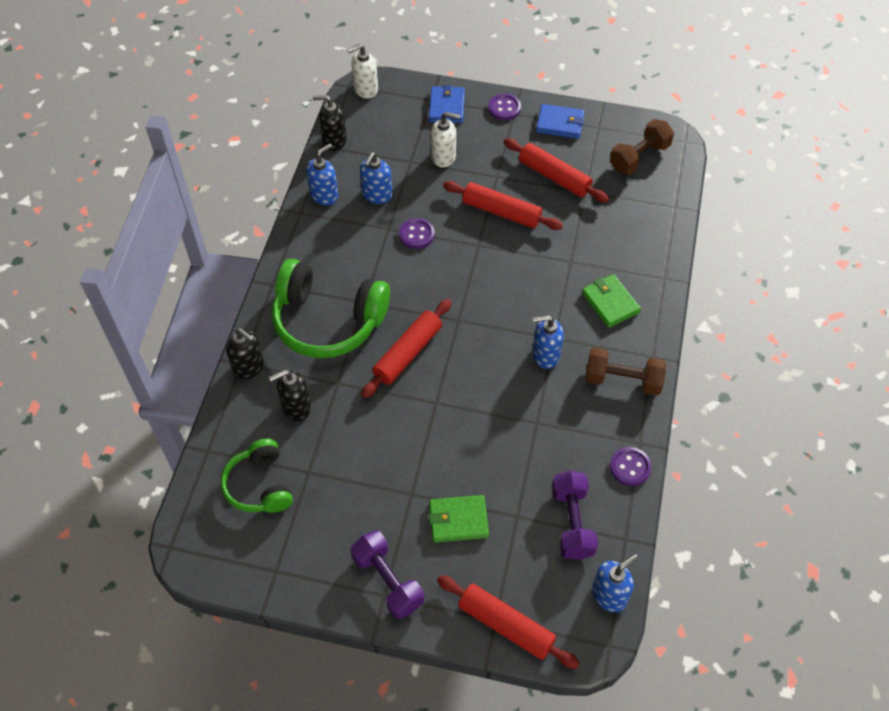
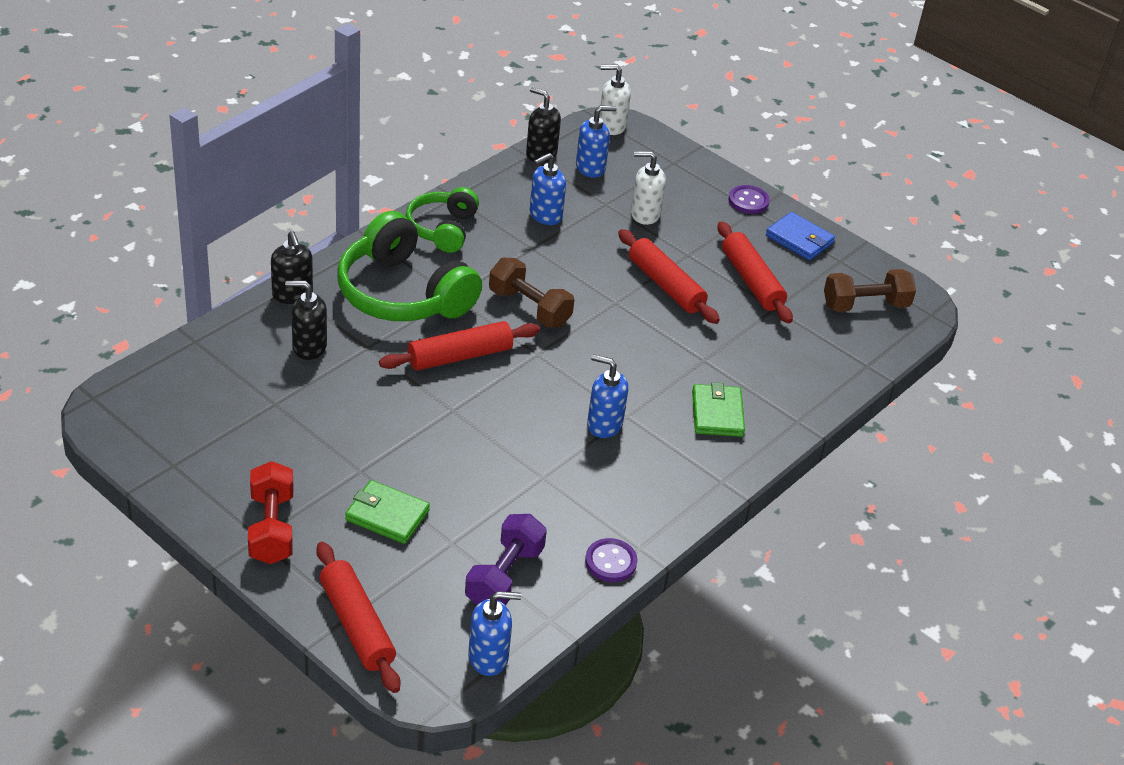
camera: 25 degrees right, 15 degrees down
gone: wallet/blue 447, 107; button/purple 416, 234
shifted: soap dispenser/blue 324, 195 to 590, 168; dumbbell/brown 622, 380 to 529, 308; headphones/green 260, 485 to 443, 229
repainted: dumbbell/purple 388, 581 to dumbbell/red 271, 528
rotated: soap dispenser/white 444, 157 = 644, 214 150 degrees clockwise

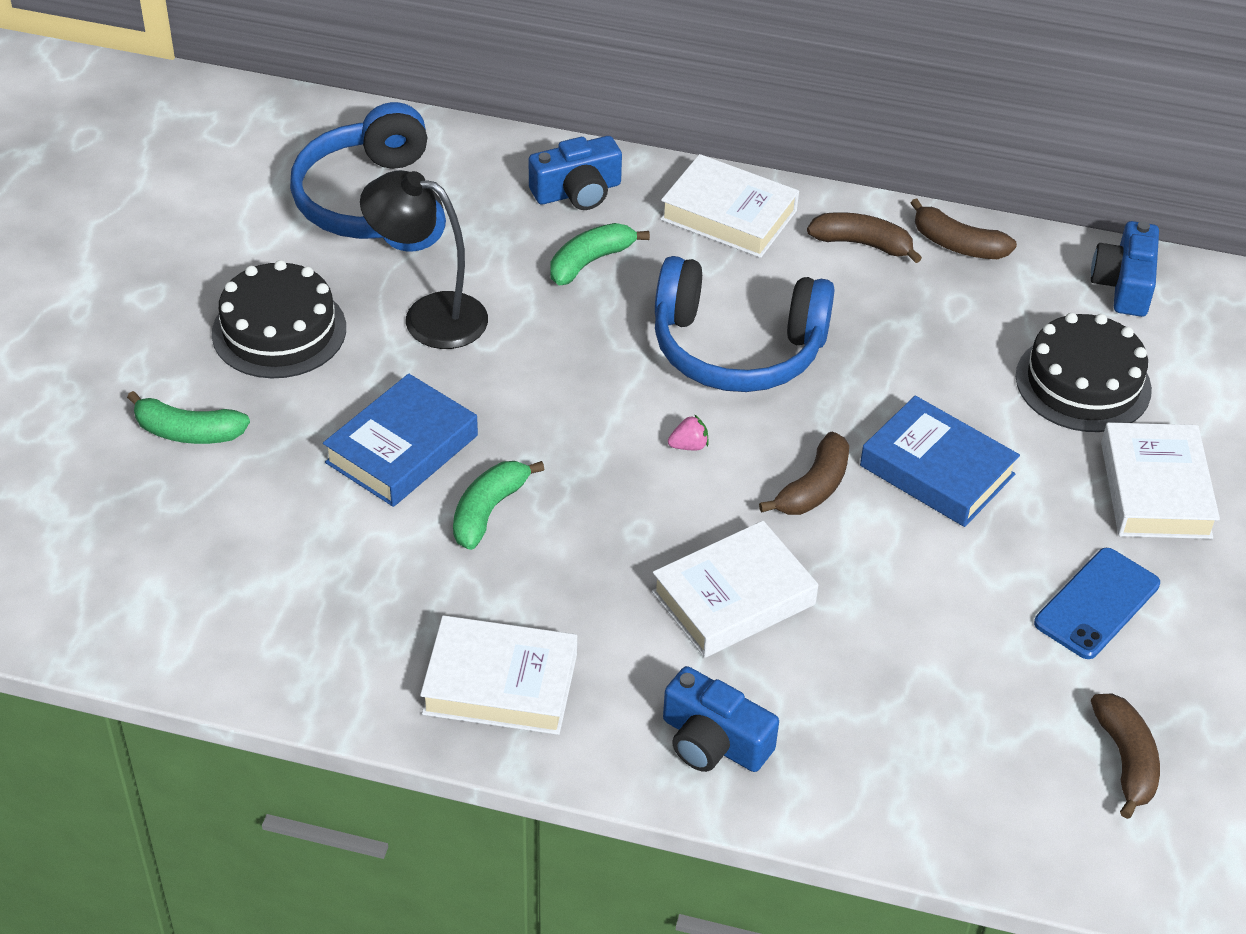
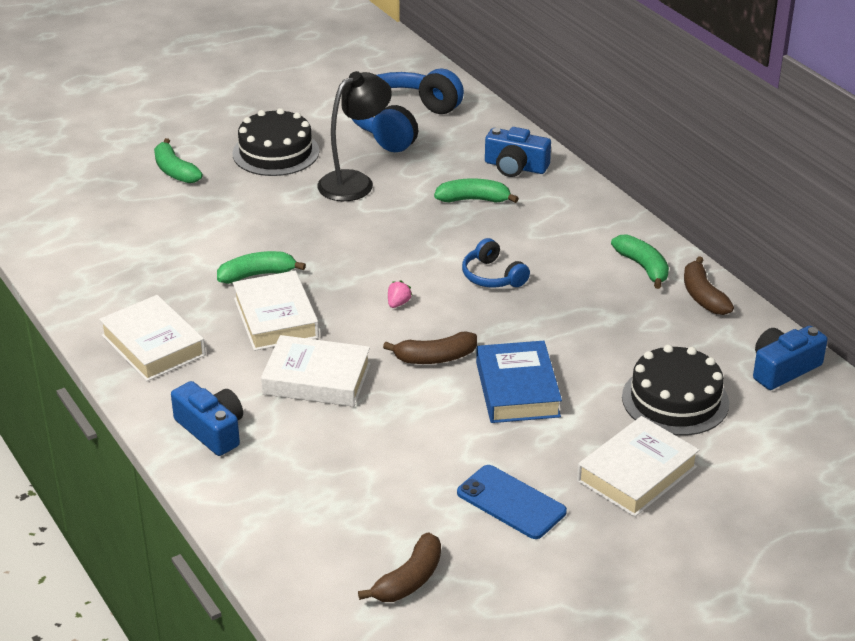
camera: 45 degrees right, 10 degrees down
gone: book/blue 402, 449
shifted: book/white 729, 215 to 276, 318
repainted: banana/brown 862, 244 to banana/green 643, 267
rotated: lamp/black 429, 316 = 355, 182 75 degrees clockwise; strawberry/pink 689, 446 = 398, 303 90 degrees counterclockwise; phone/blue 1097, 604 = 511, 502 45 degrees clockwise; camera/blue 713, 741 = 211, 430 150 degrees clockwise
scaled: headphones/blue 737, 348 = 492, 276 x0.50

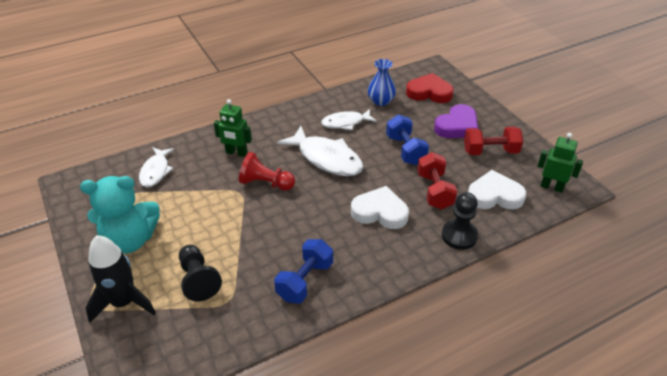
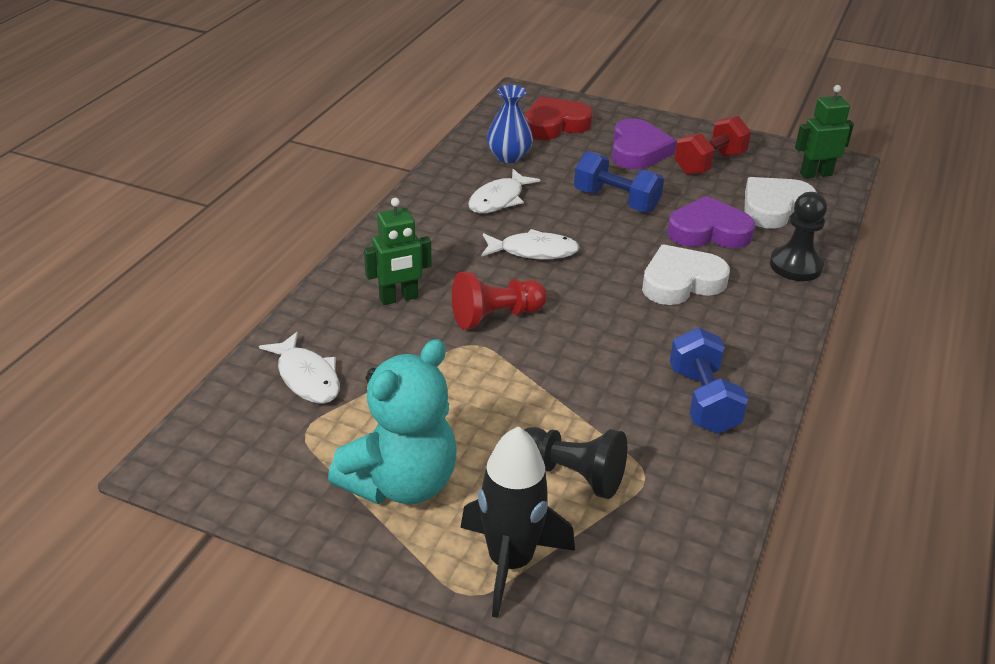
camera: 40 degrees left, 5 degrees down
swapped: dumbbell/red 434, 191 to heart/purple 708, 231
scaled: fish/white 326, 158 = 534, 251 x0.62

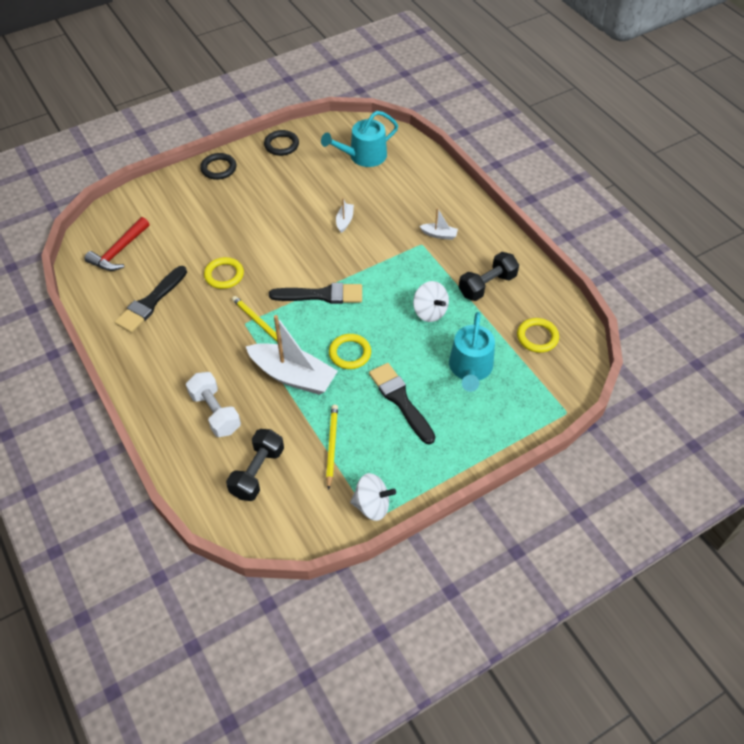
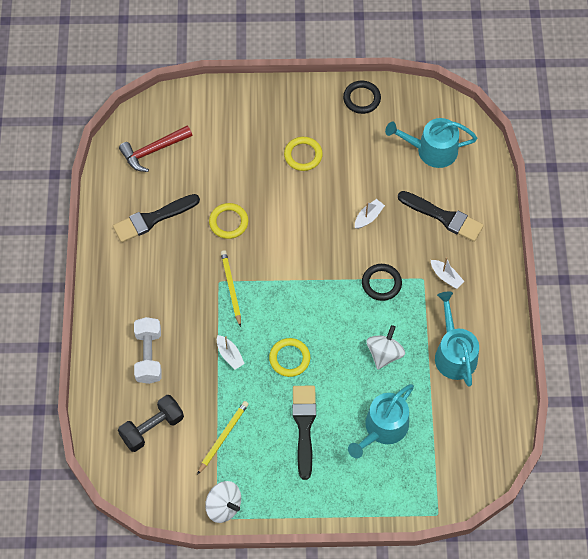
camera: 30 degrees right, 10 degrees up
shifted: ring/black 218, 168 to 381, 283; brush/black 321, 295 to 443, 217; ring/yellow 537, 337 to 303, 155
swapped: dumbbell/black 487, 285 to watering can/turquoise 454, 353
rotated: spinning top/white 430, 312 = 384, 354 150 degrees counterclockwise
scaled: boat/white 293, 376 = 230, 355 x0.45

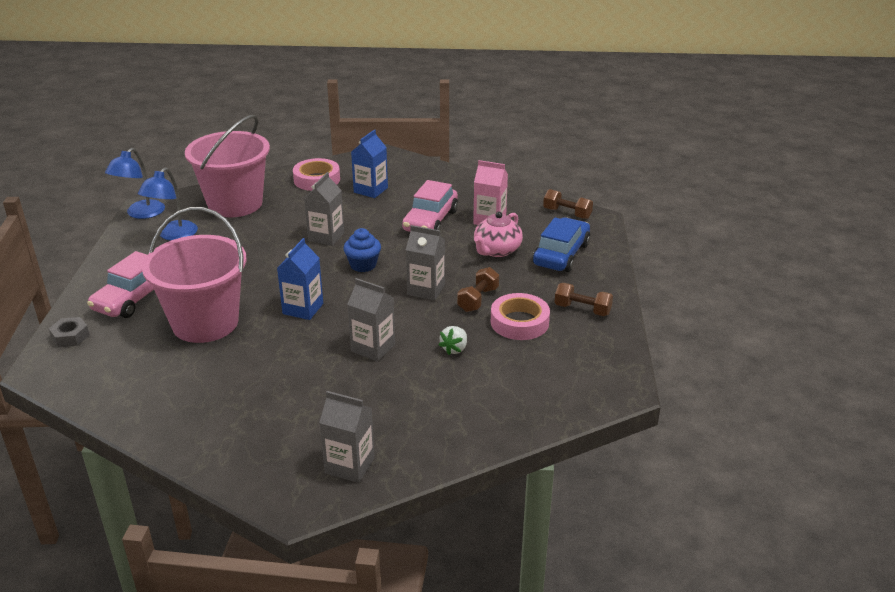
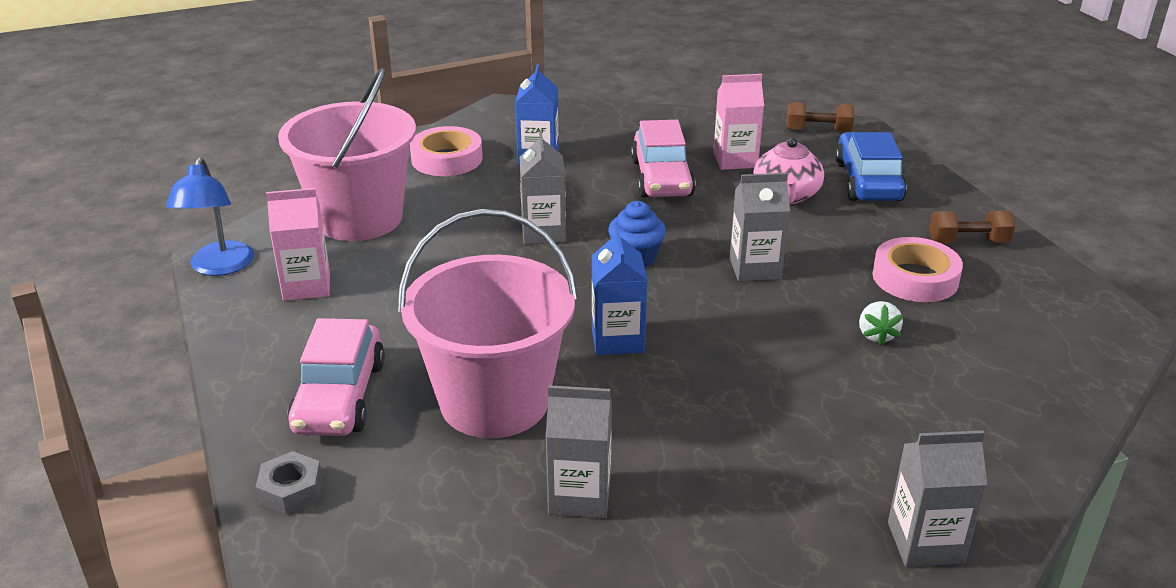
camera: 25 degrees left, 0 degrees up
gone: dumbbell/brown 478, 299
shifted: carton/grey 373, 348 to 579, 496
swapped: lamp/blue 173, 235 to carton/pink 306, 286

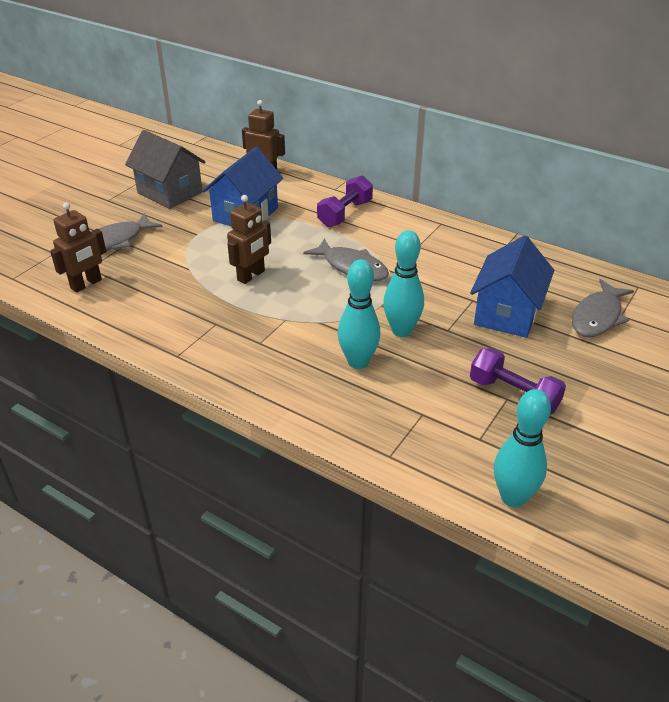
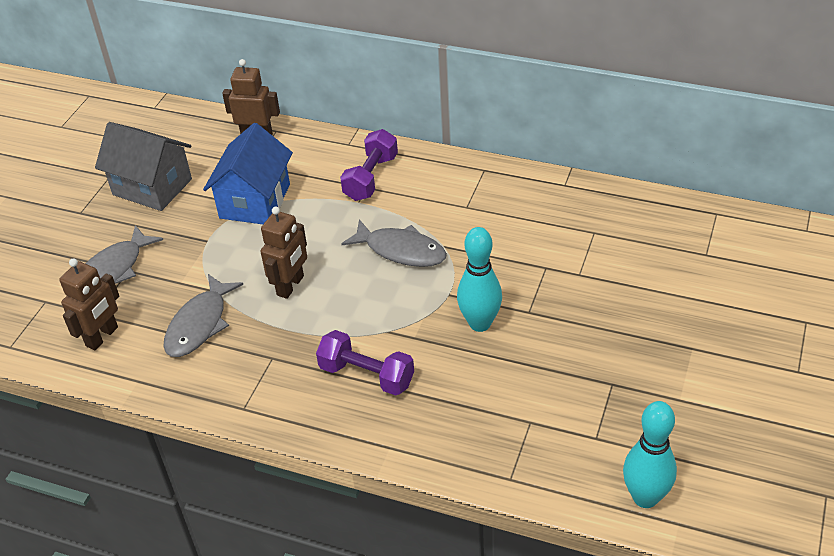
camera: 10 degrees left, 5 degrees up
gone: house/blue 507, 313; bowling pin/turquoise 358, 362
shifted: fish/grey 597, 316 to 199, 324; dumbbell/purple 513, 395 to 366, 375

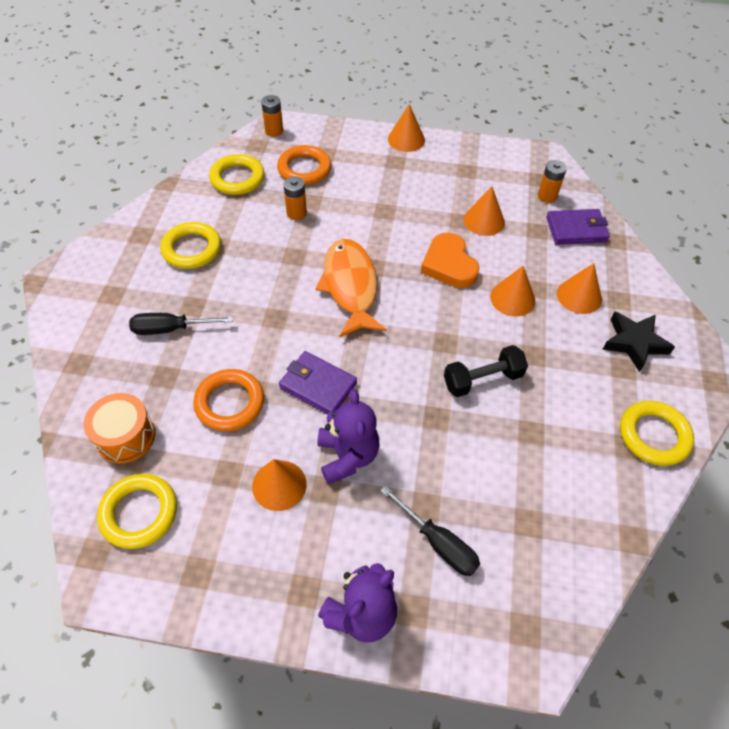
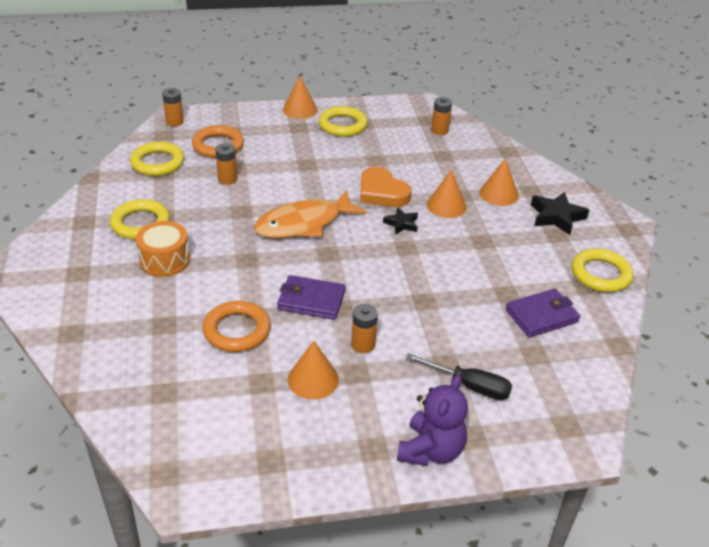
camera: 20 degrees left, 15 degrees down
gone: cone/orange 484, 221; screwdriver/black 170, 329; dumbbell/black 482, 379
new: star/black 401, 224
shifted: wallet/purple 576, 230 to 541, 316; drum/orange 125, 436 to 165, 260; ring/yellow 139, 513 to 342, 125
swapped: teddy bear/purple 347, 456 to battery/orange 363, 345
rotated: fish/orange 350, 287 = 304, 224 90 degrees counterclockwise

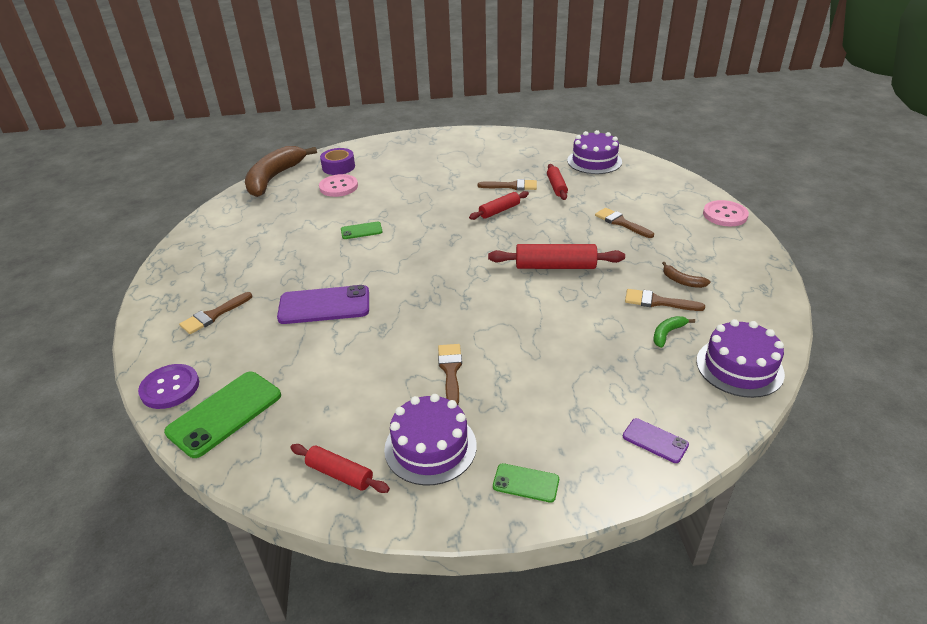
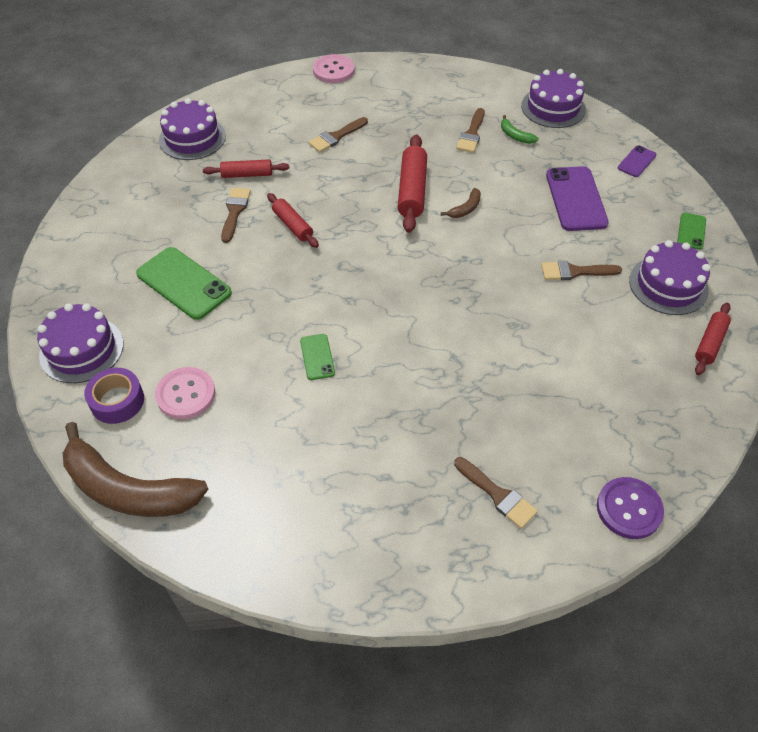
camera: 90 degrees left, 15 degrees up
new: cake/purple 81, 349
shifted: banana/brown 682, 281 to 465, 209; phone/purple 324, 305 to 576, 199; phone/green 225, 413 to 184, 283

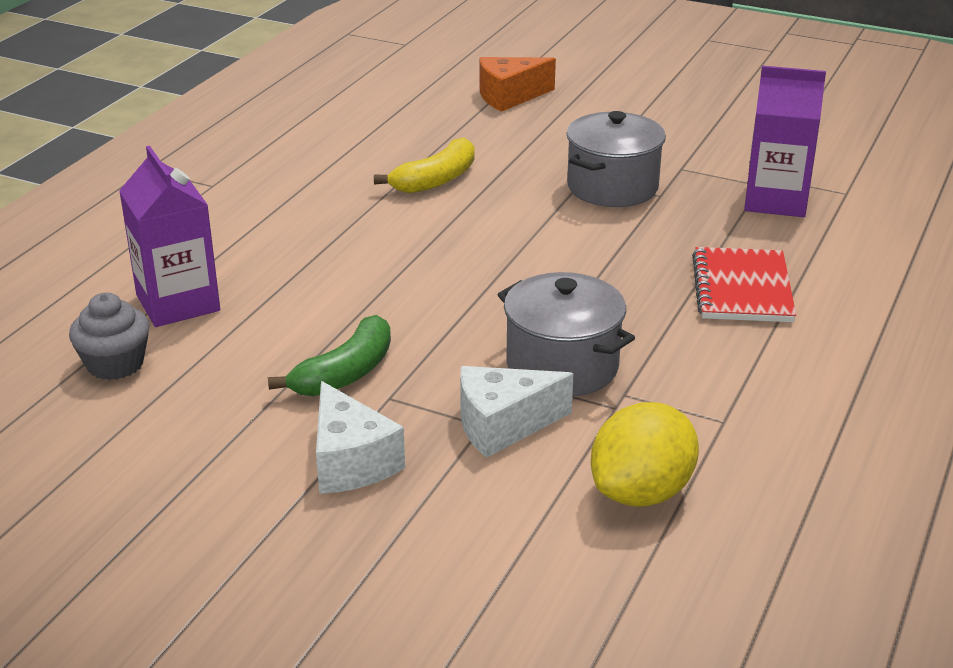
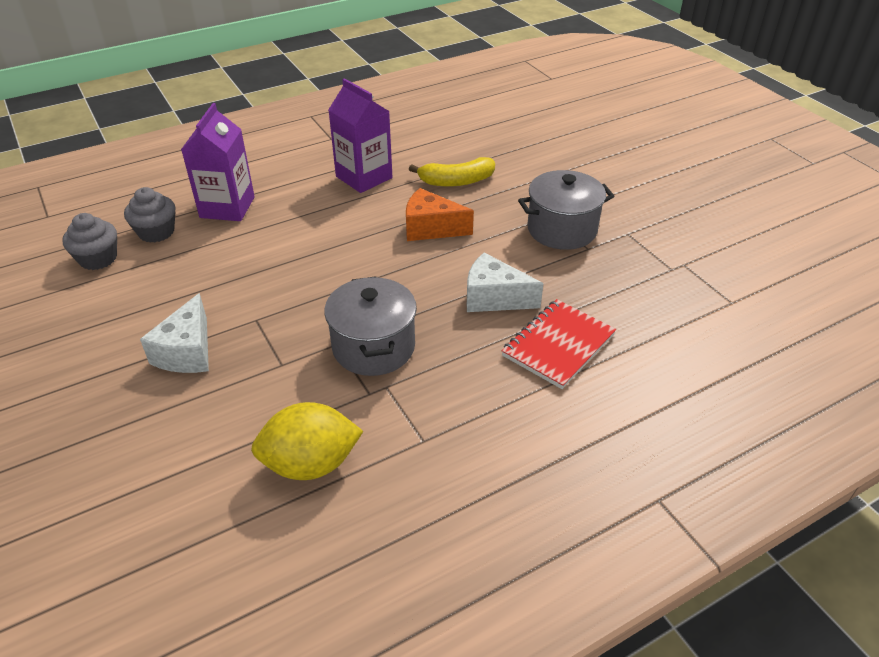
camera: 35 degrees right, 10 degrees up
gone: banana/green 345, 373
new: cupcake/grey 98, 258
shifted: cheese/orange 509, 96 to 431, 228; carton/purple 775, 200 to 364, 177; cheese/white 502, 425 to 494, 298

